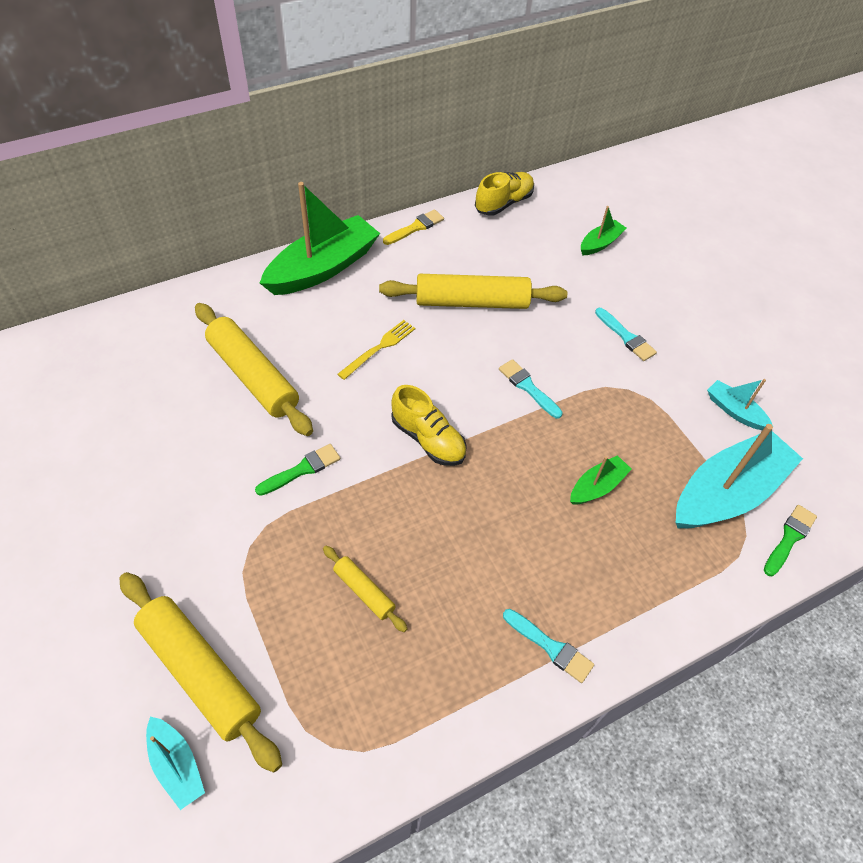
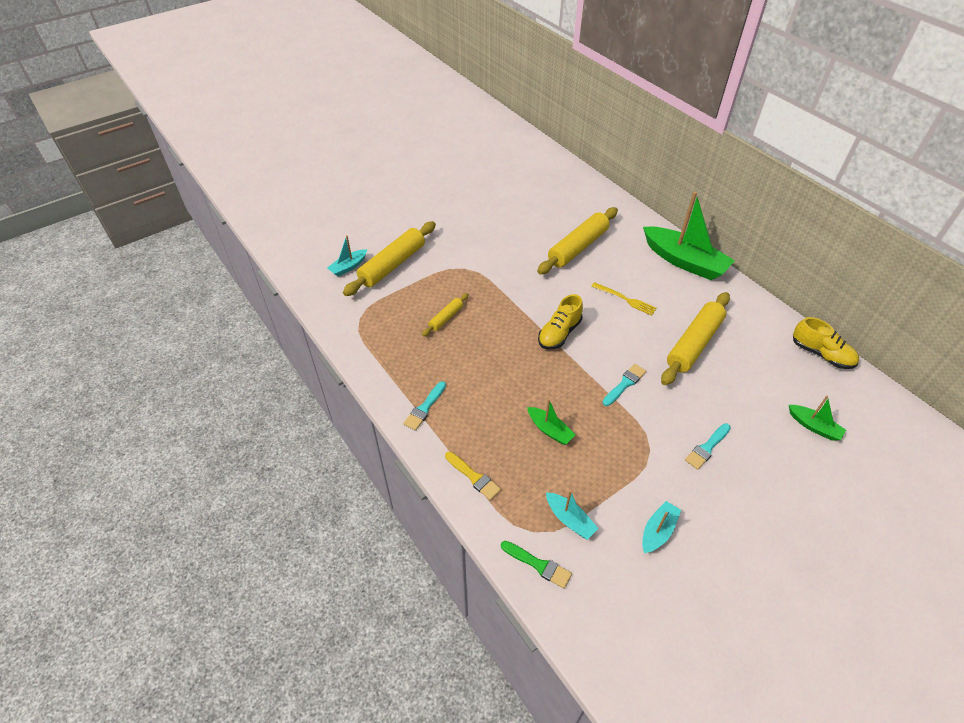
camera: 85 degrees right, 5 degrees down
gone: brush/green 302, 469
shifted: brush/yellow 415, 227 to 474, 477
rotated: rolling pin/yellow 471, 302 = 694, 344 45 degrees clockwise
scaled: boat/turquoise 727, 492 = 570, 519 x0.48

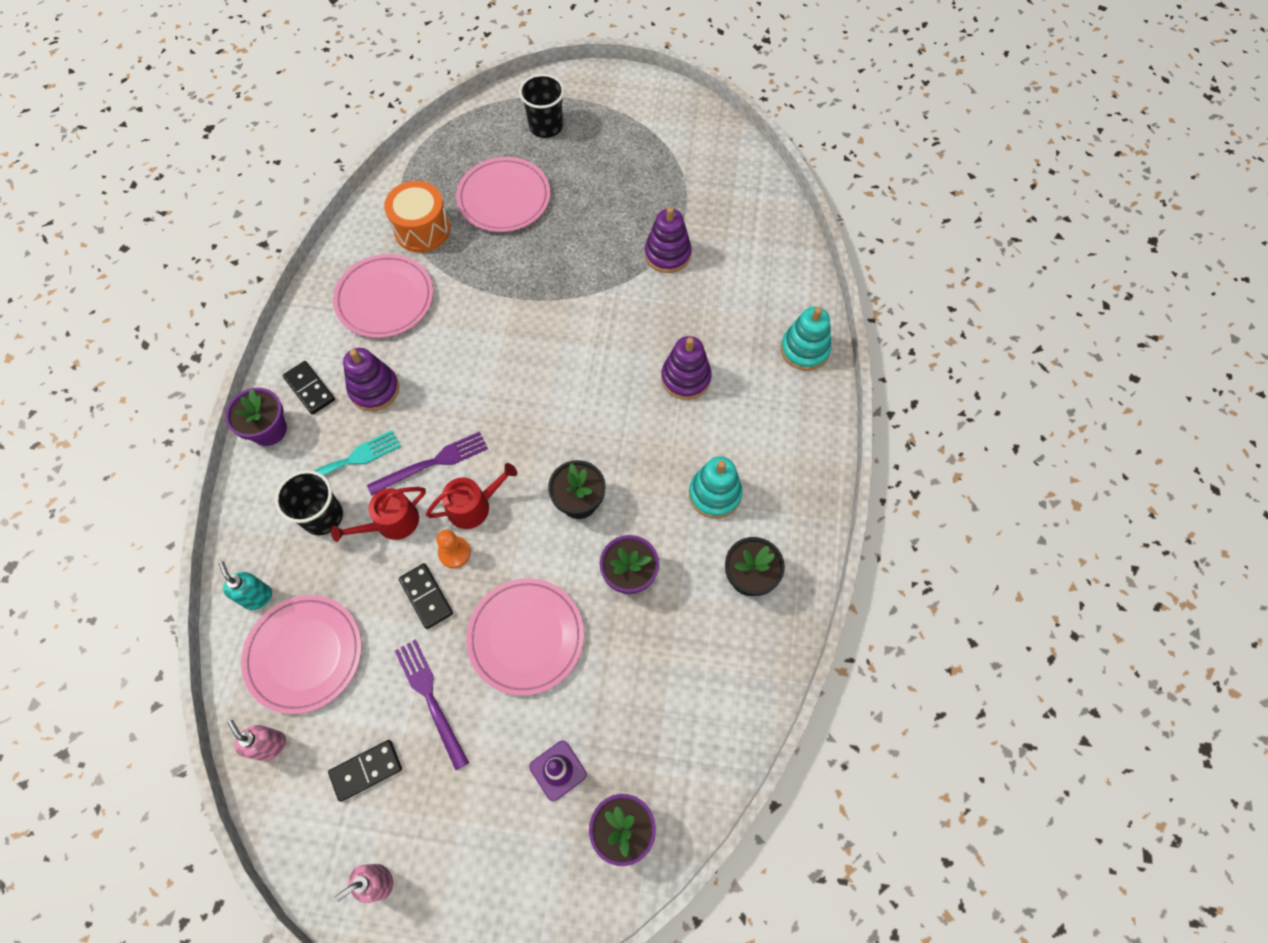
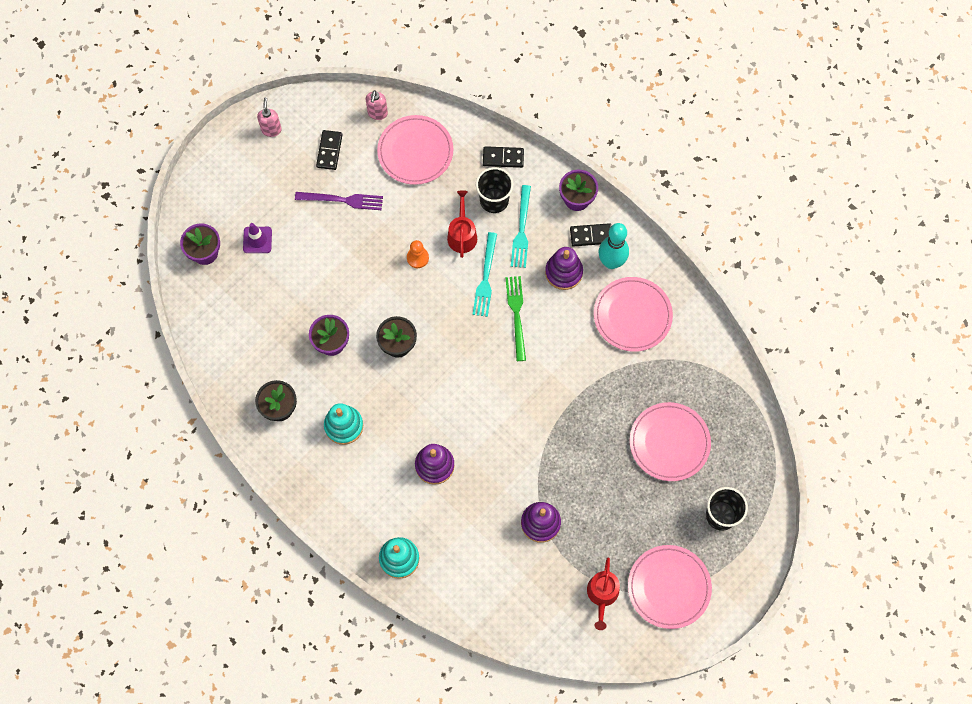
camera: 125 degrees right, 5 degrees up
gone: drum/orange 422, 229; soap dispenser/turquoise 257, 597
new: bowling pin/turquoise 611, 262; fork/green 516, 314
shifted: watering can/red 474, 506 to 602, 595; domino/black 426, 597 to 503, 158; plate/pink 526, 637 to 669, 587
repainted: fork/purple 433, 463 to fork/turquoise 485, 278
rotated: soap dispenser/pink 270, 745 = 377, 113 105 degrees clockwise

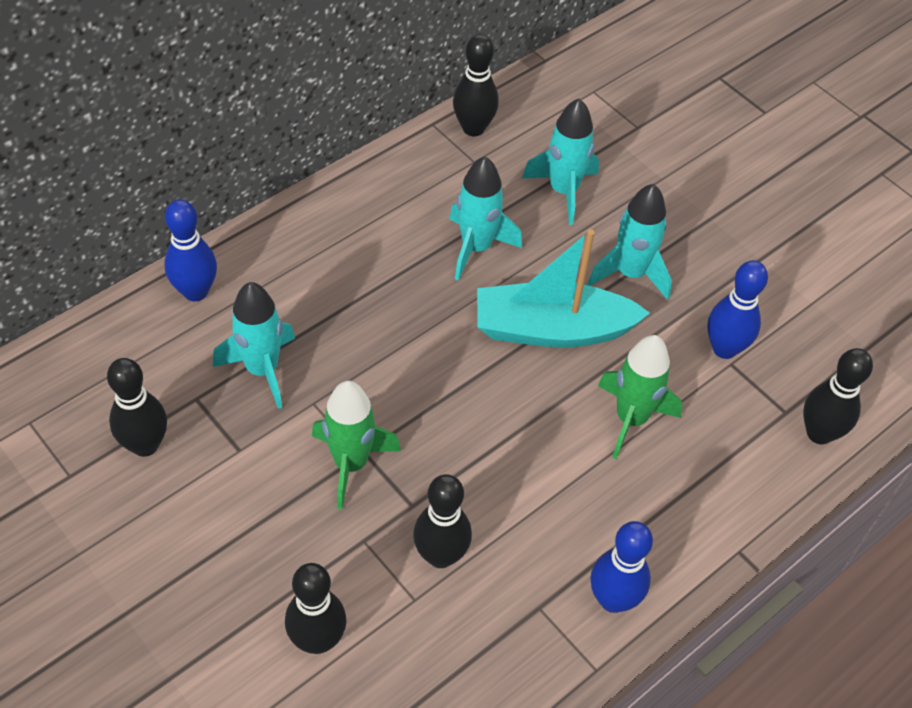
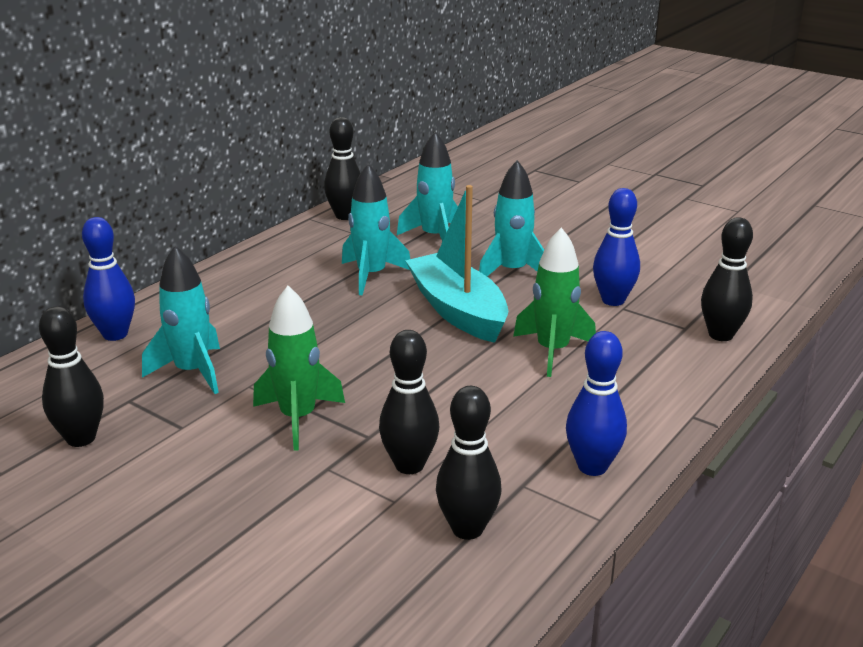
camera: 10 degrees left, 25 degrees down
shifted: bowling pin/black 317, 640 to 467, 529
rotated: boat/turquoise 552, 329 = 458, 310 75 degrees clockwise

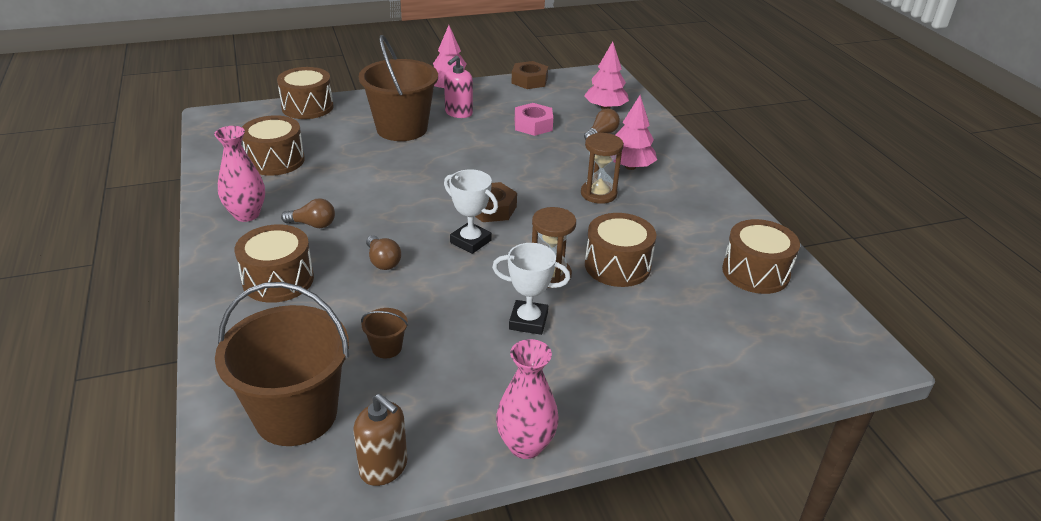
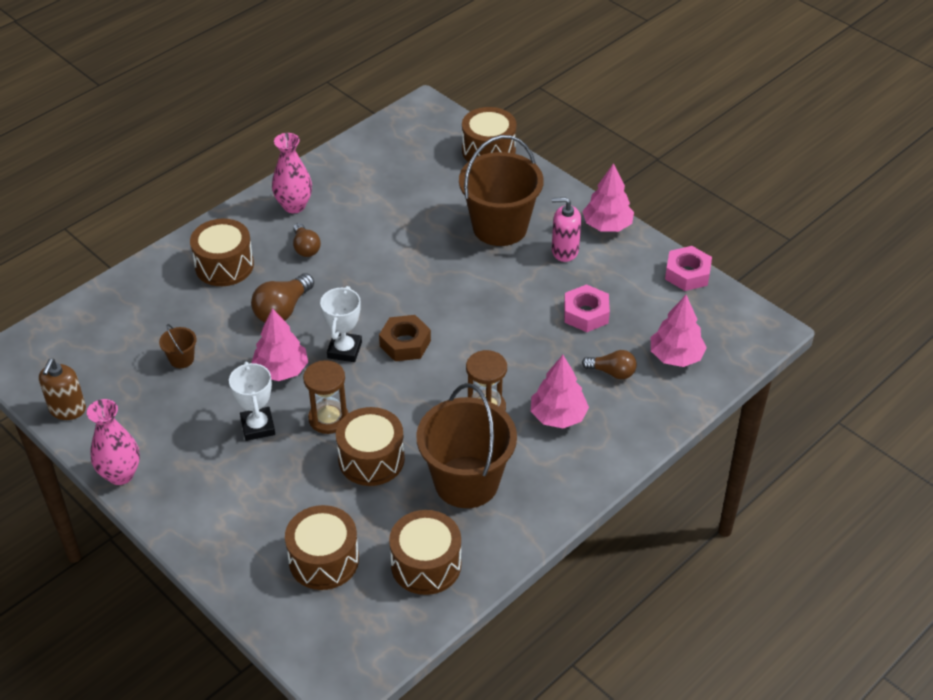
camera: 65 degrees right, 10 degrees up
new: tree/pink 281, 370
shifted: drum/brown 275, 160 to 324, 560; bucket/brown 296, 414 to 466, 482
repainted: nut/brown 529, 80 to nut/pink 687, 274
scaled: light bulb/brown 383, 261 = 282, 310 x1.51

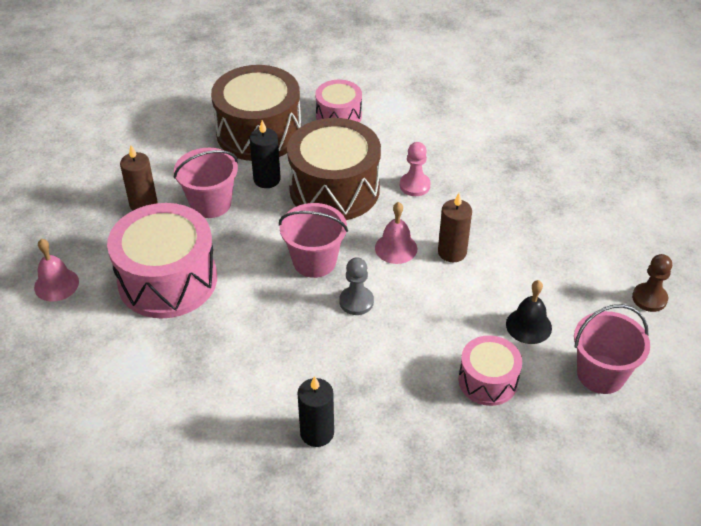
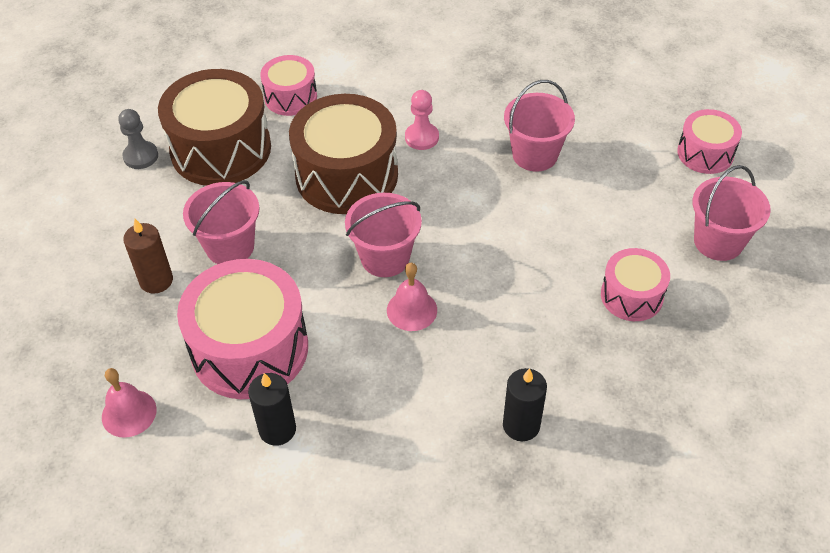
camera: 30 degrees left, 5 degrees up
gone: candle/brown 452, 252; bell/black 528, 326
new: bucket/pink 535, 155
shifted: candle/black 267, 179 to 277, 429; bell/pink 396, 248 to 412, 310; pawn/grey 356, 302 to 141, 156
swapped: pawn/brown 649, 298 to drum/pink 705, 153

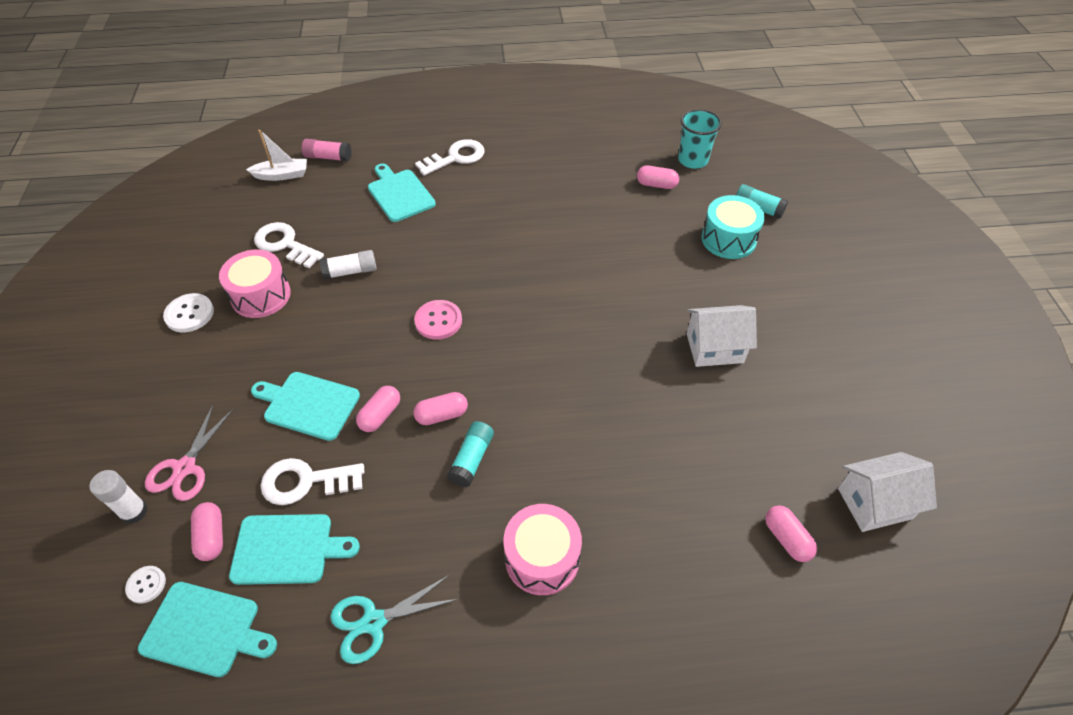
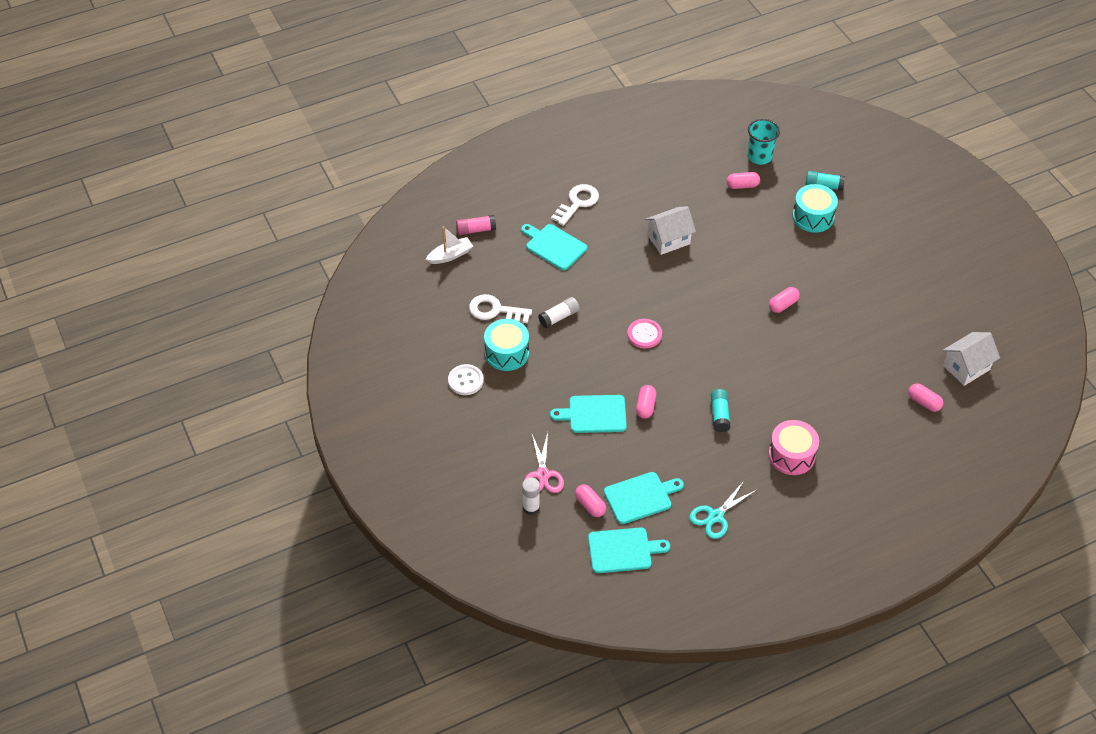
camera: 20 degrees left, 0 degrees up
gone: key/white 305, 481; button/white 146, 585
shifted: house/white 714, 348 to 668, 240; capsule/pink 442, 415 to 783, 305
repainted: drum/pink 261, 295 to drum/turquoise 507, 353

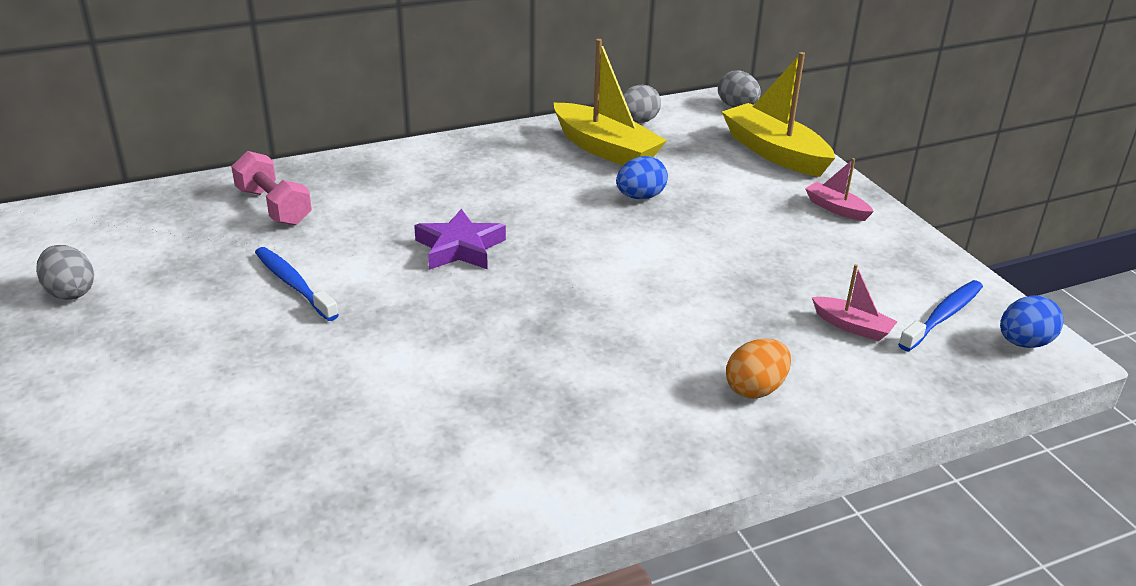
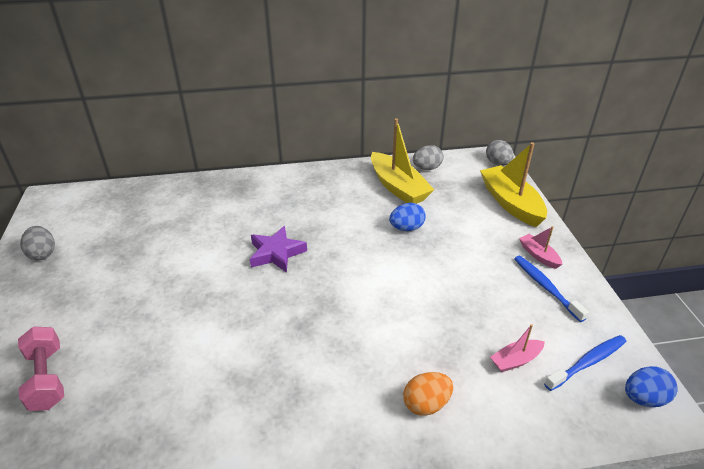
camera: 15 degrees right, 5 degrees up
shifted: dumbbell/pink 274, 207 to 47, 378; toothbrush/blue 293, 284 to 546, 287
rotated: boat/pink 852, 326 = 516, 360 105 degrees clockwise

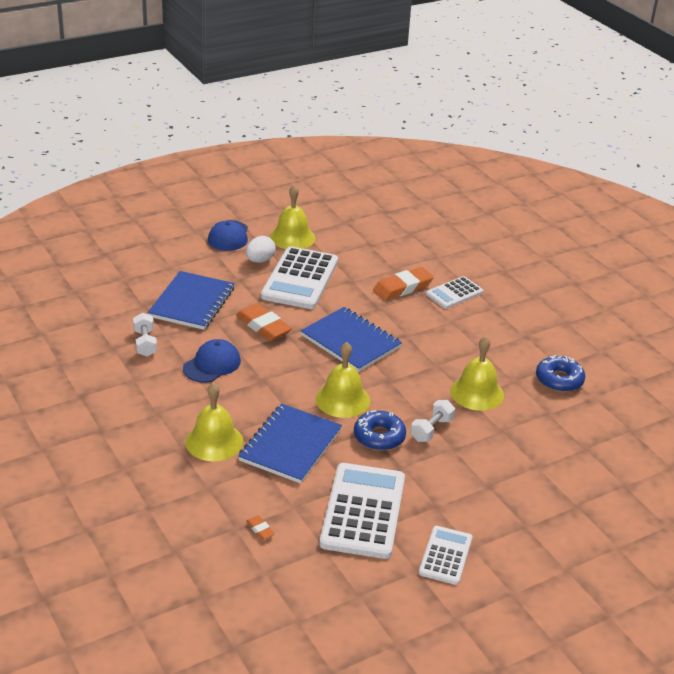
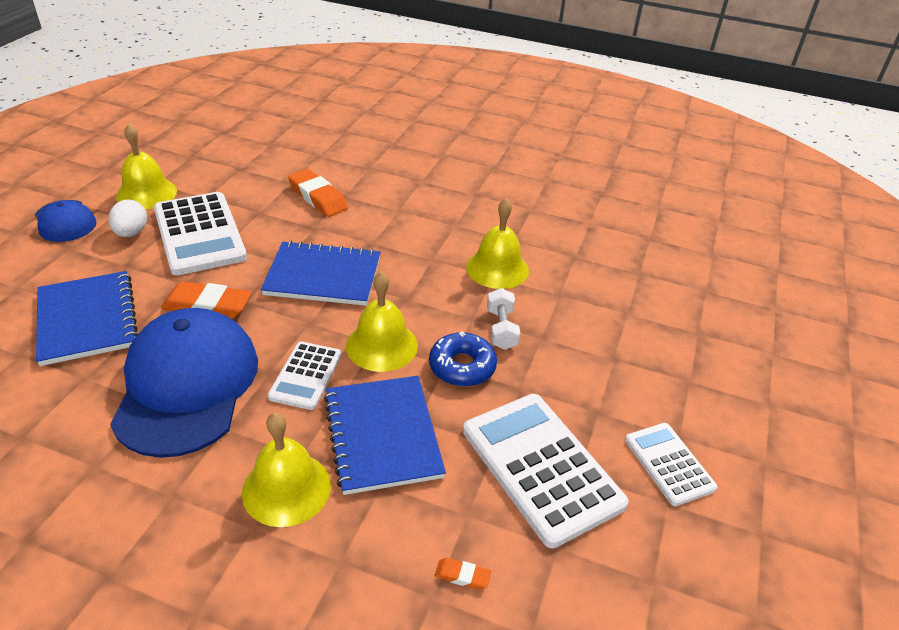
camera: 40 degrees left, 5 degrees up
gone: dumbbell/white 145, 343; donut/blue 559, 380
shifted: calculator/white 454, 293 to 306, 376
rotated: eraser/orange 402, 287 = 318, 197 60 degrees counterclockwise
scaled: cap/blue 212, 364 = 187, 385 x1.94

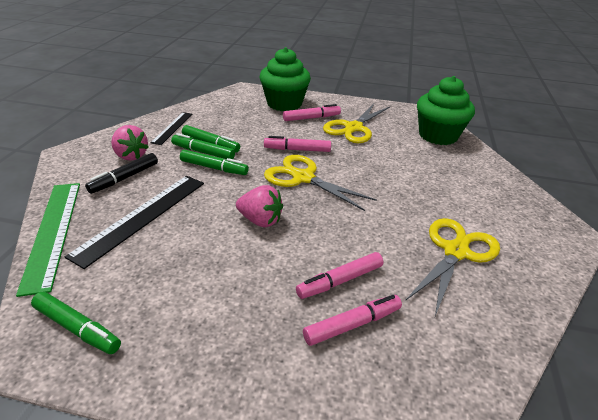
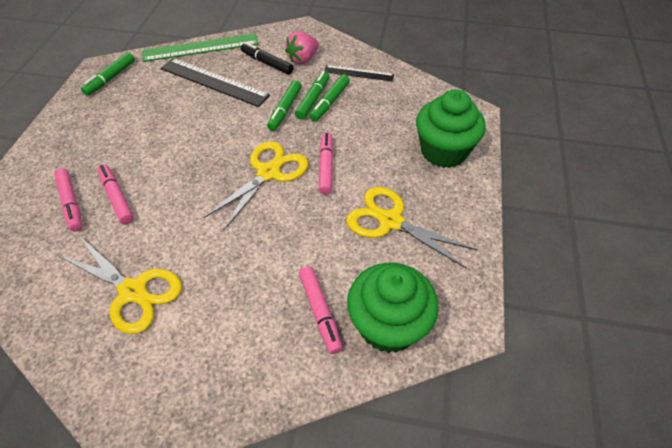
camera: 90 degrees right, 15 degrees up
gone: strawberry/pink 260, 220
shifted: marker/pink 311, 118 to 320, 312

